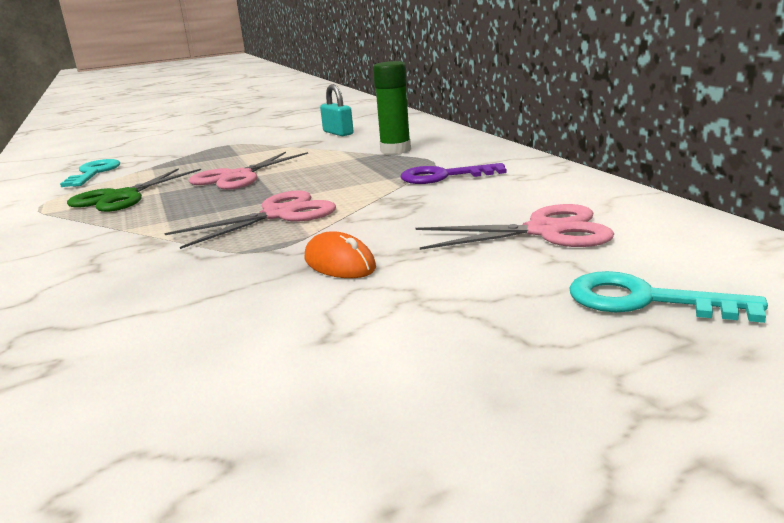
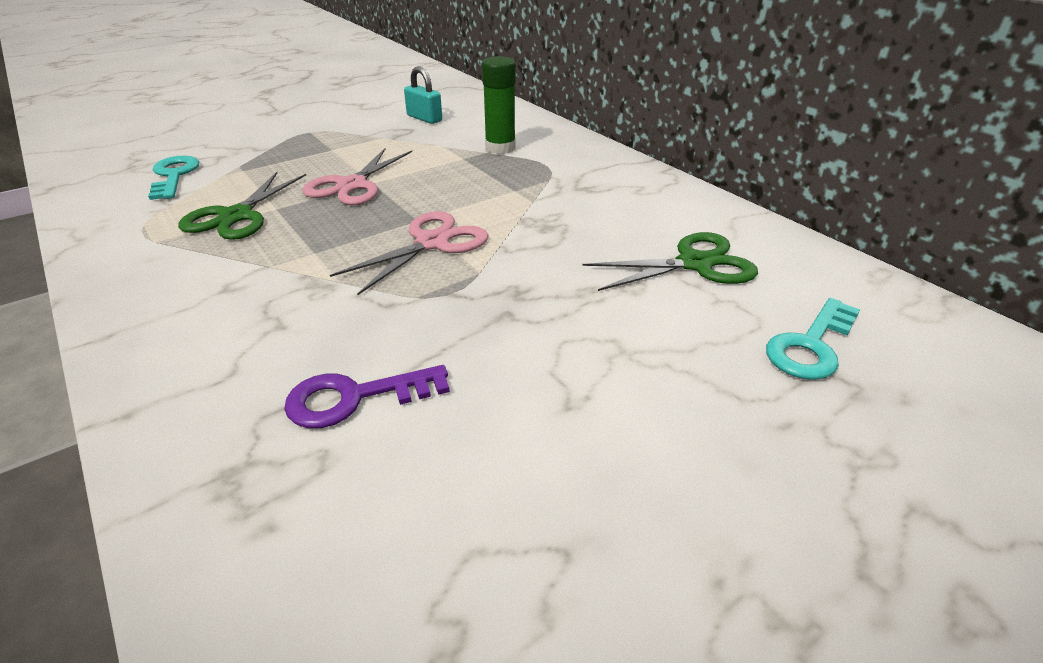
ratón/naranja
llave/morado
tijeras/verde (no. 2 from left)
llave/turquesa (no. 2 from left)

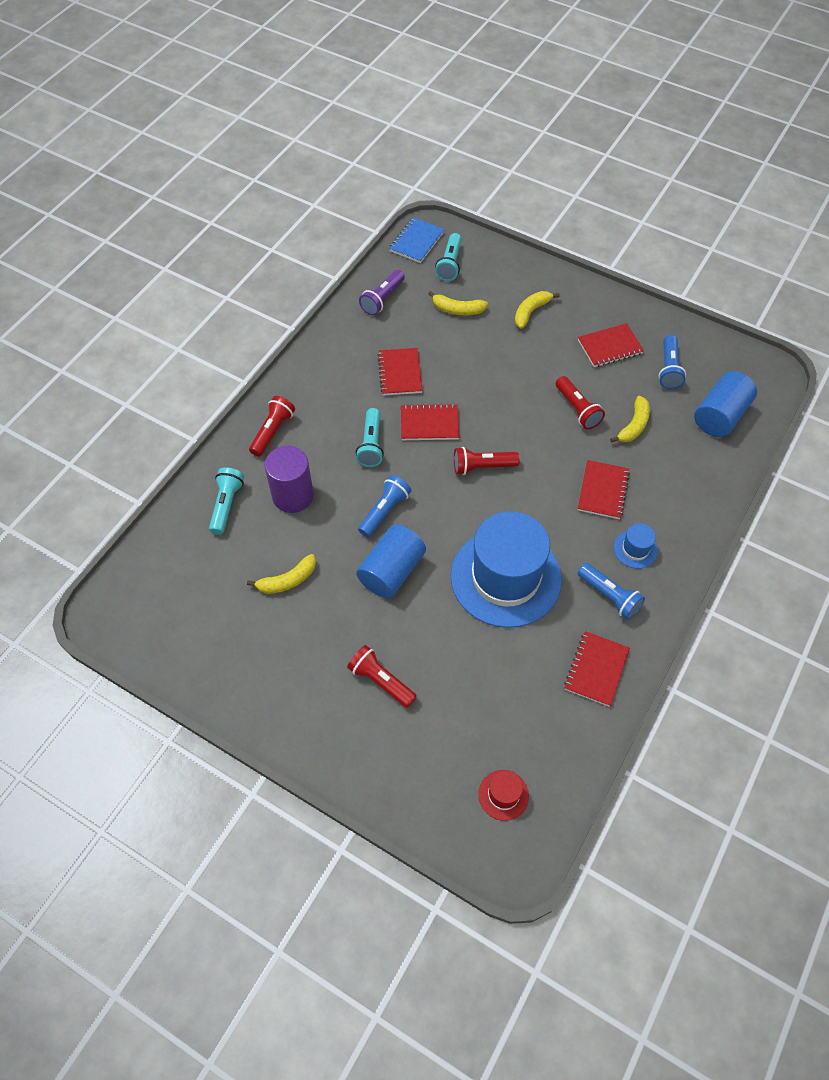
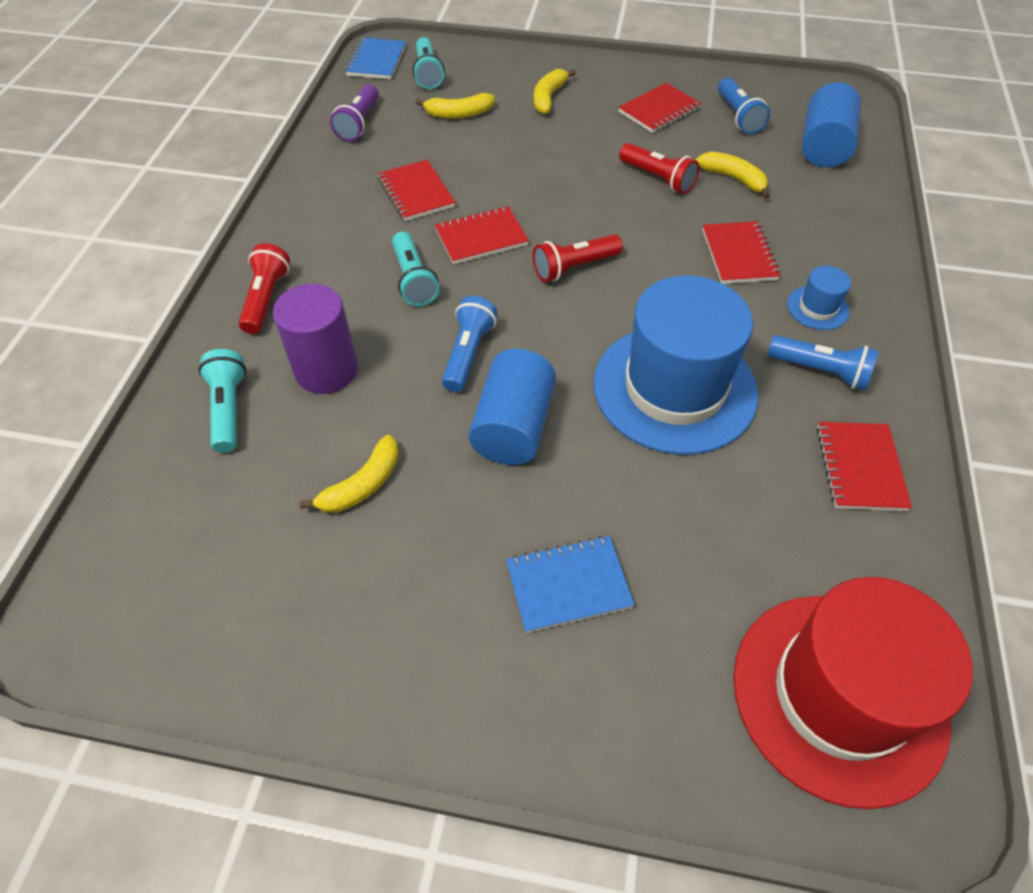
cuaderno/azul (no. 2 from left)
sombrero/rojo
plátano/amarillo (no. 4 from left)

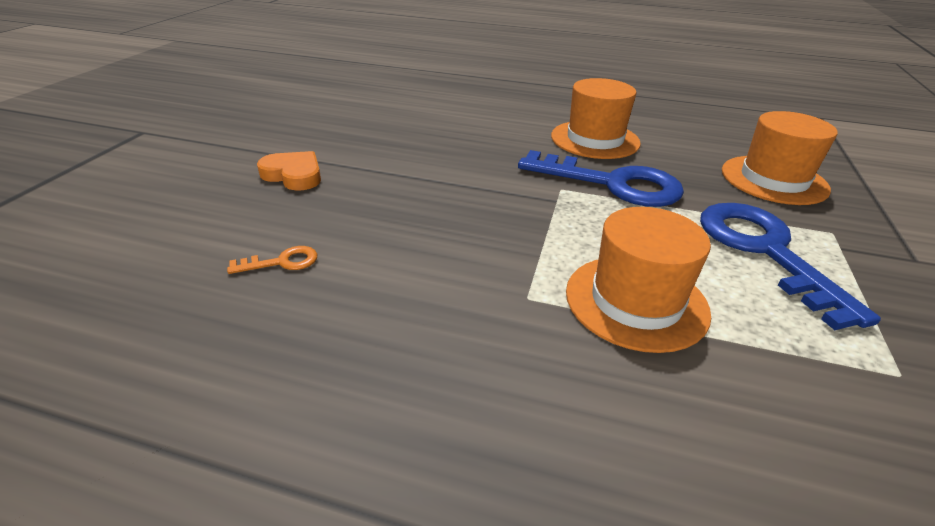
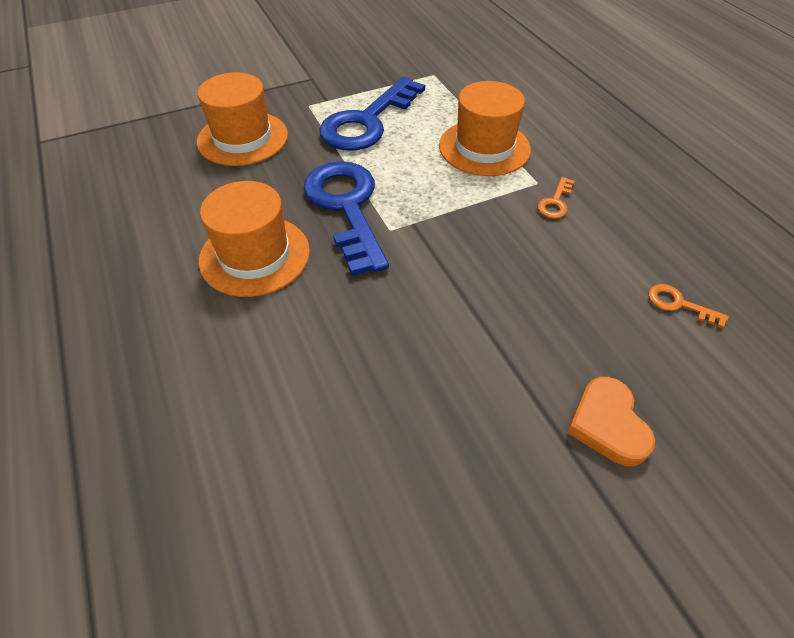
llave/naranja (no. 1 from left)

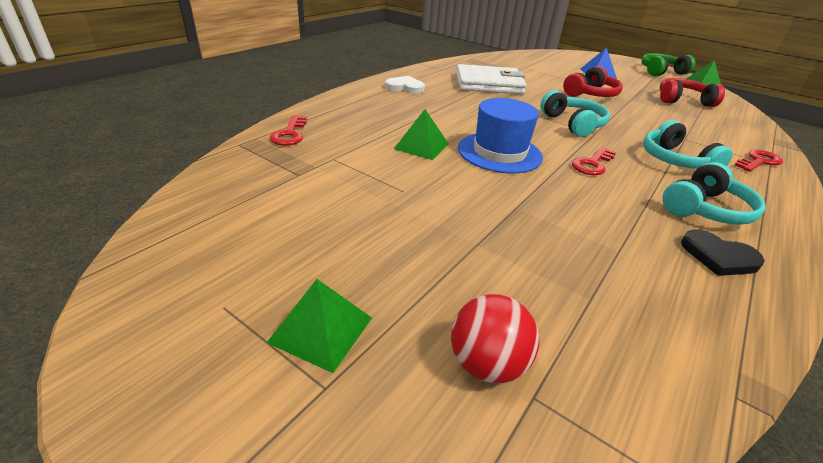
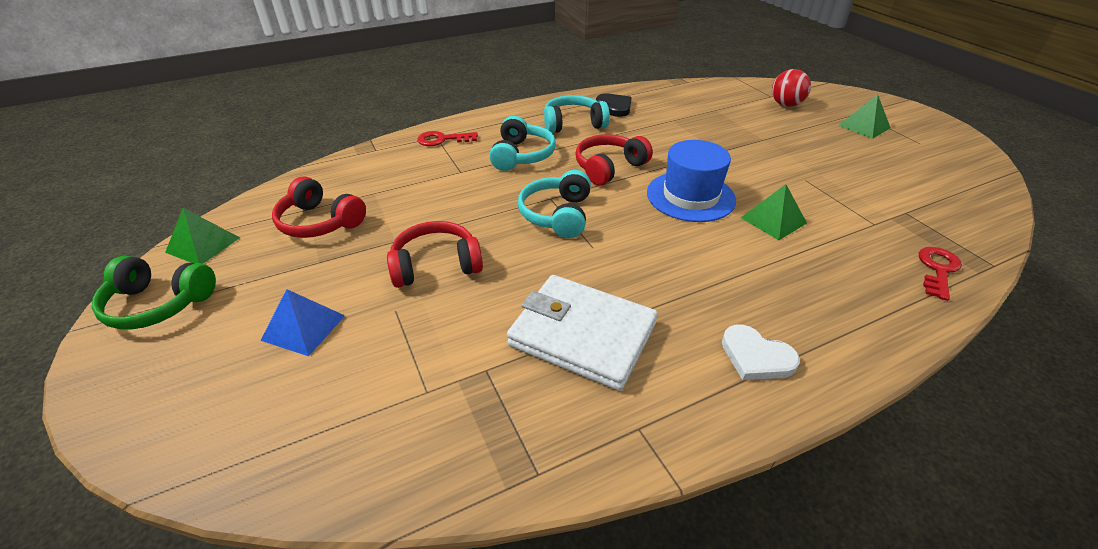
auriculares/rojo (no. 3 from left)

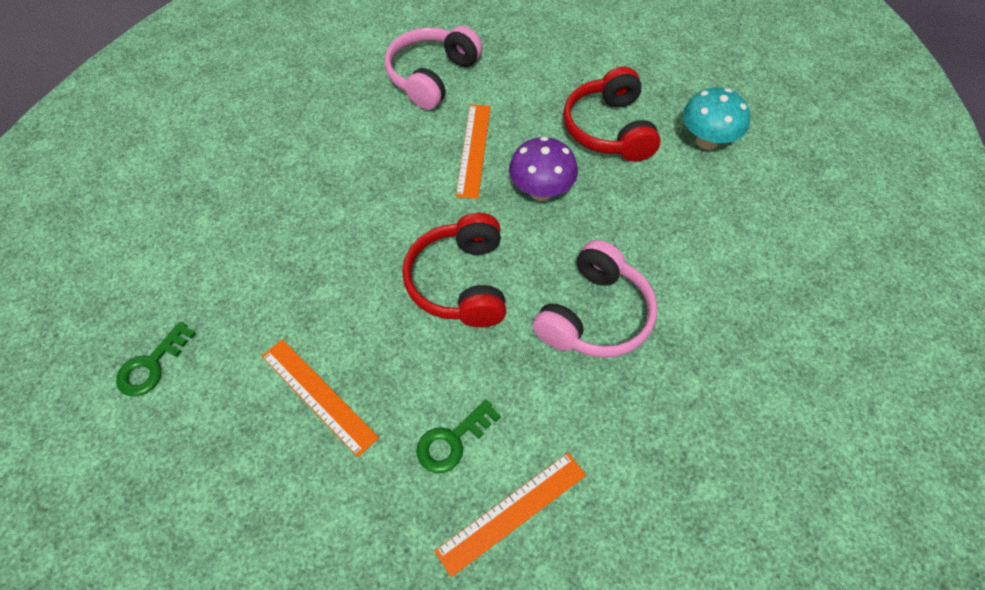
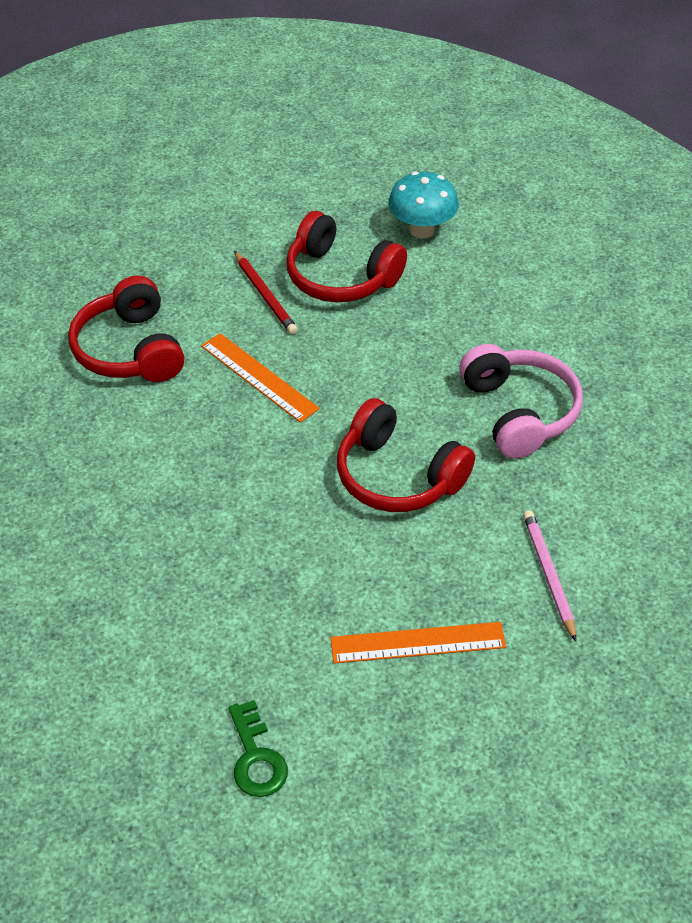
auriculares/rojo (no. 1 from left)
lápiz/rosa
regla/naranja (no. 3 from left in the first image)
seta/morado
lápiz/rojo

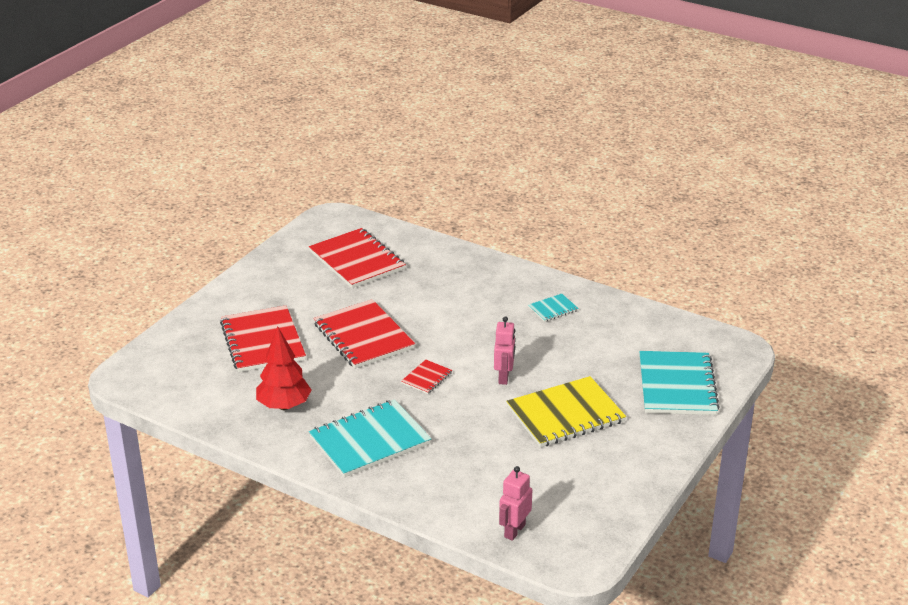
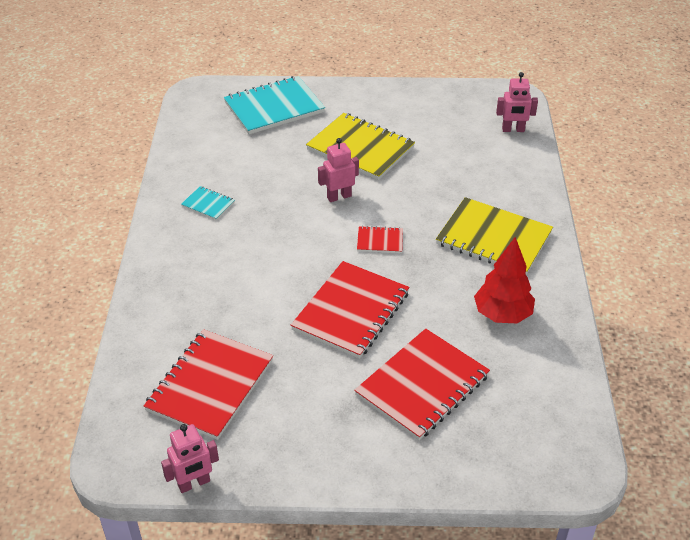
cuaderno/amarillo (no. 2 from left)
robot/rosa (no. 1 from left)

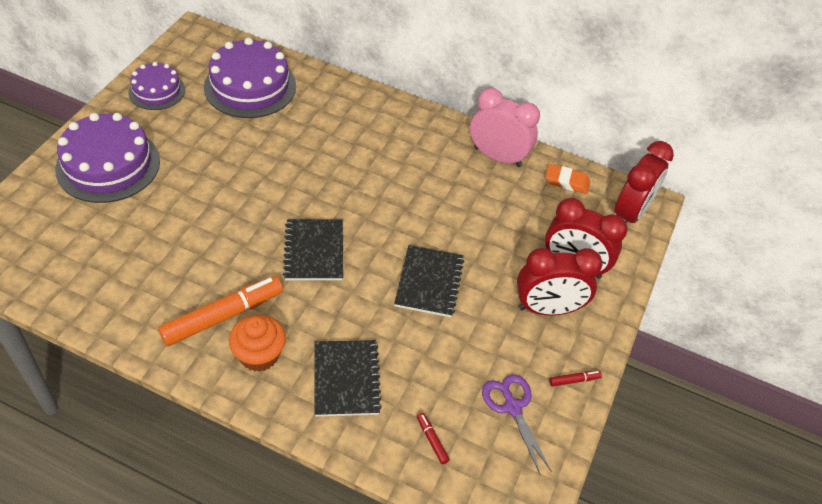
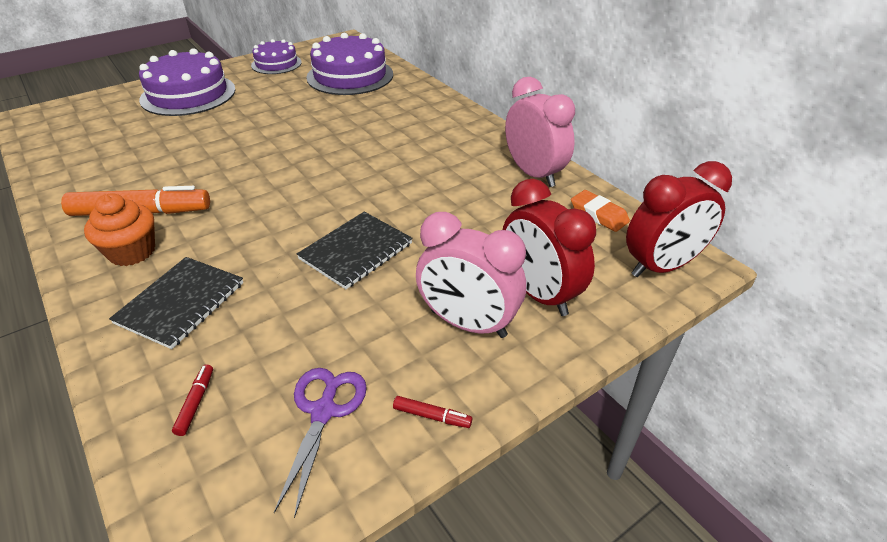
cuaderno/negro (no. 1 from left in the first image)
despertador/rosa (no. 1 from left)

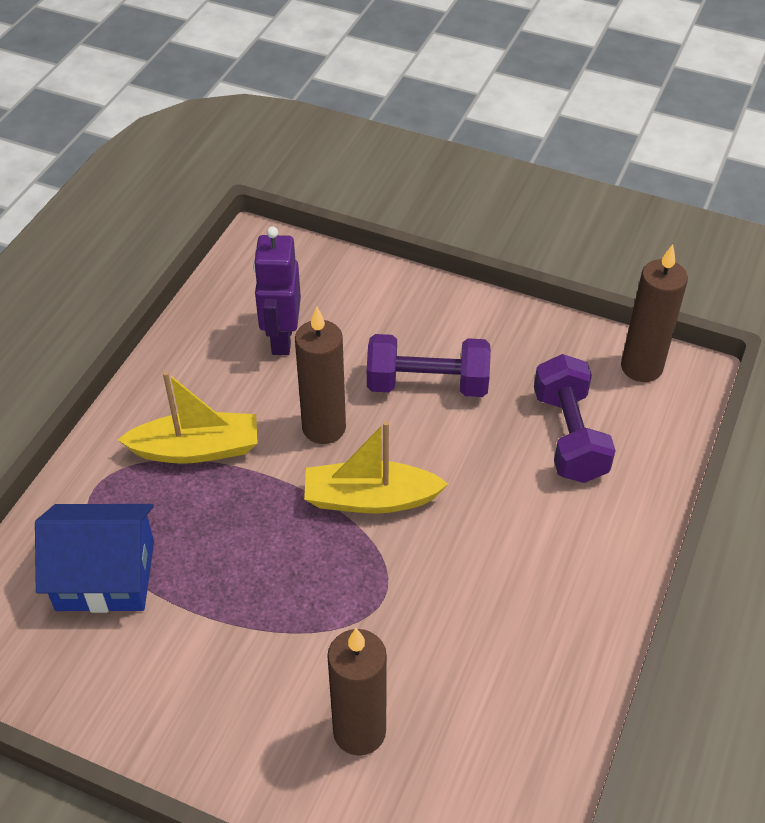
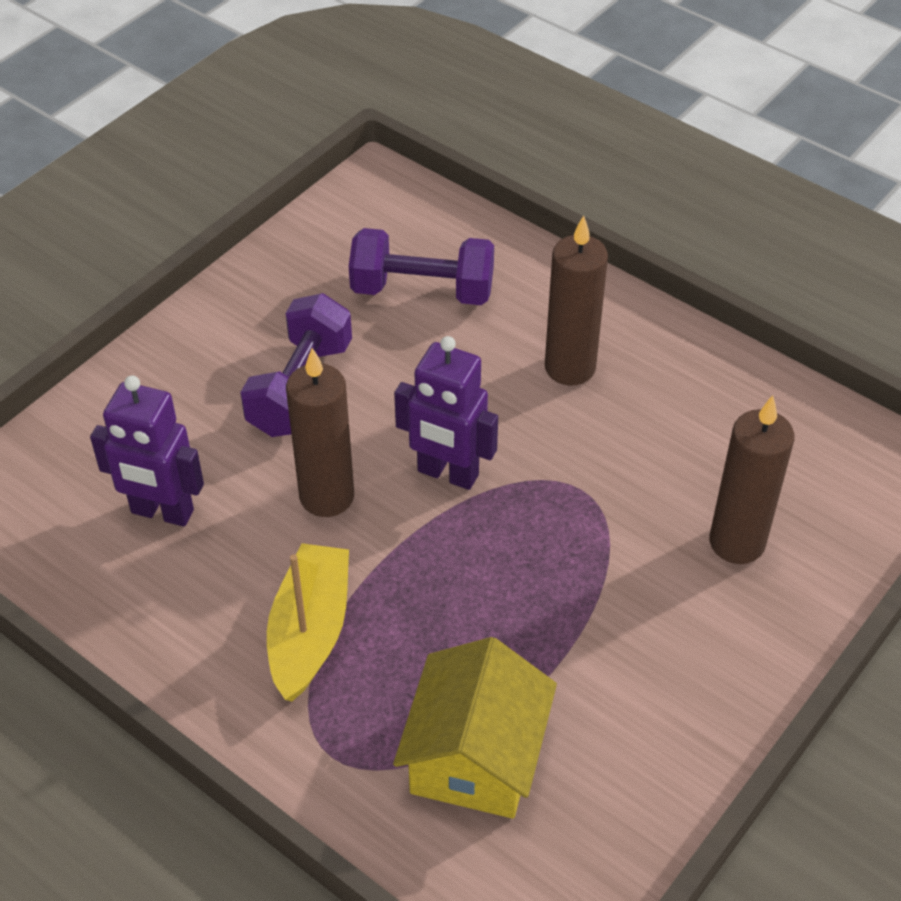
casa/amarillo
robot/morado (no. 2 from left)
vela/marrón (no. 2 from left)

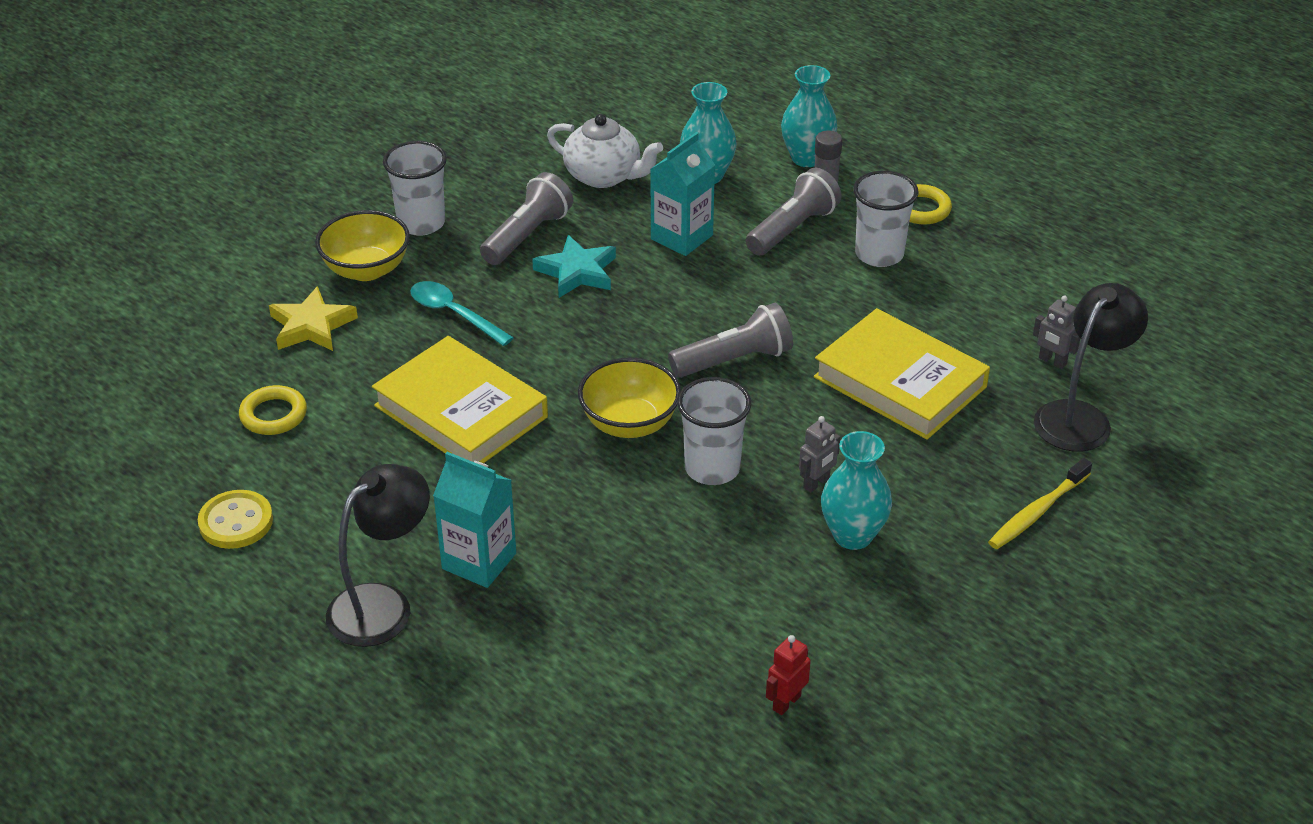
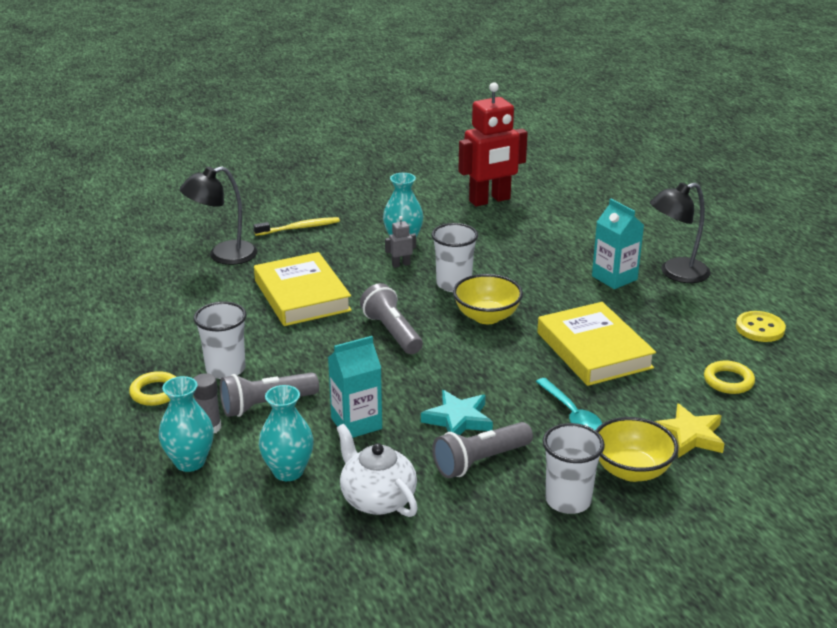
lámpara de mano/gris (no. 2 from left)
robot/rojo
robot/gris (no. 2 from left in the first image)

